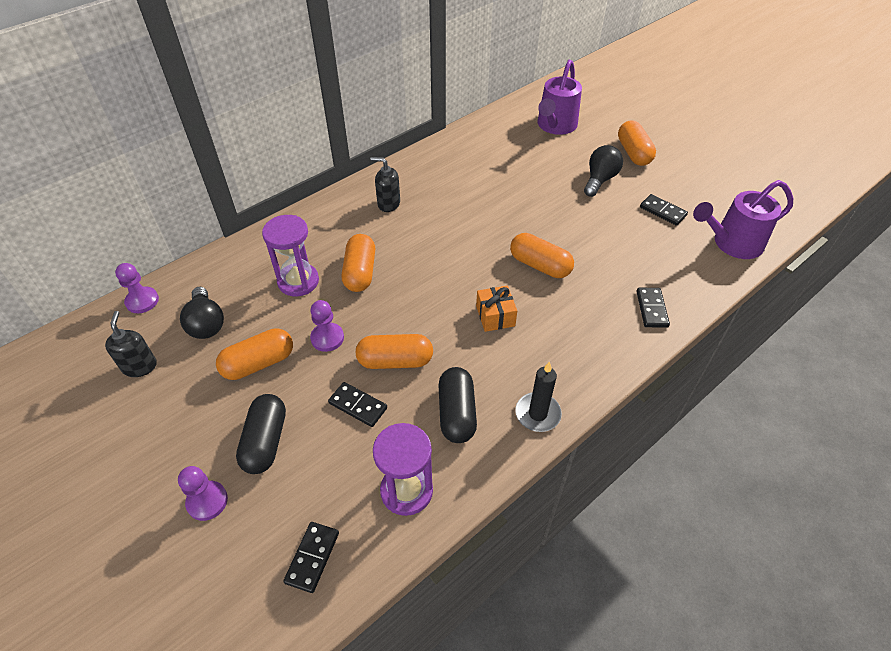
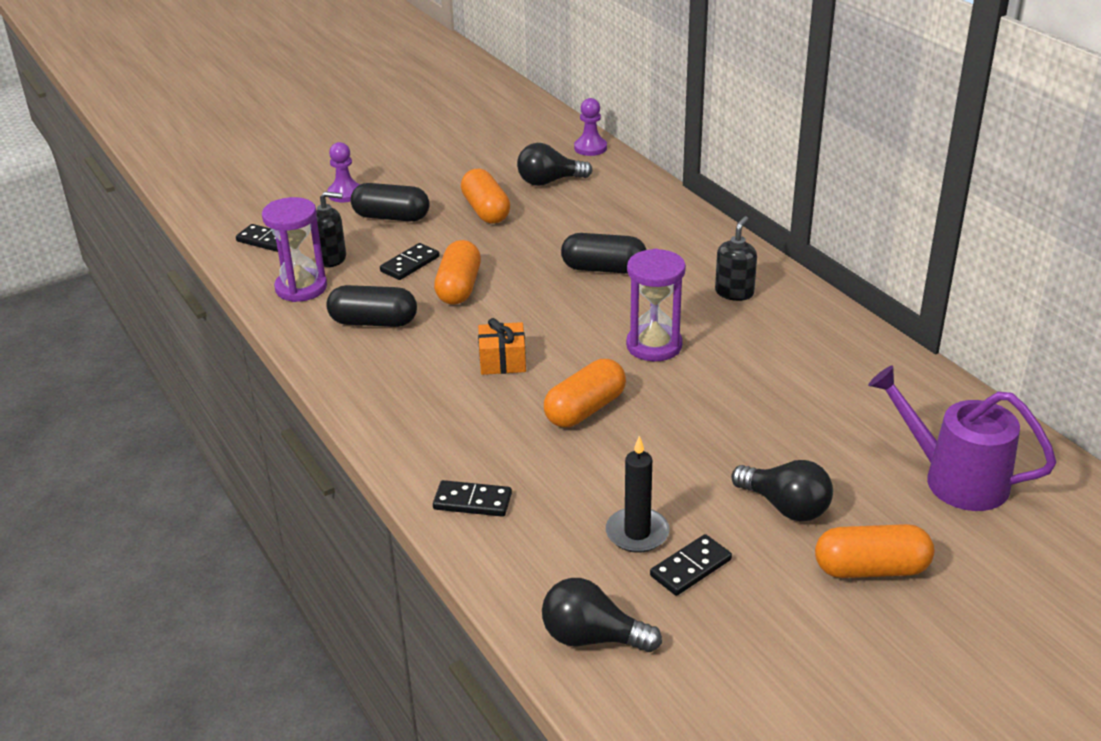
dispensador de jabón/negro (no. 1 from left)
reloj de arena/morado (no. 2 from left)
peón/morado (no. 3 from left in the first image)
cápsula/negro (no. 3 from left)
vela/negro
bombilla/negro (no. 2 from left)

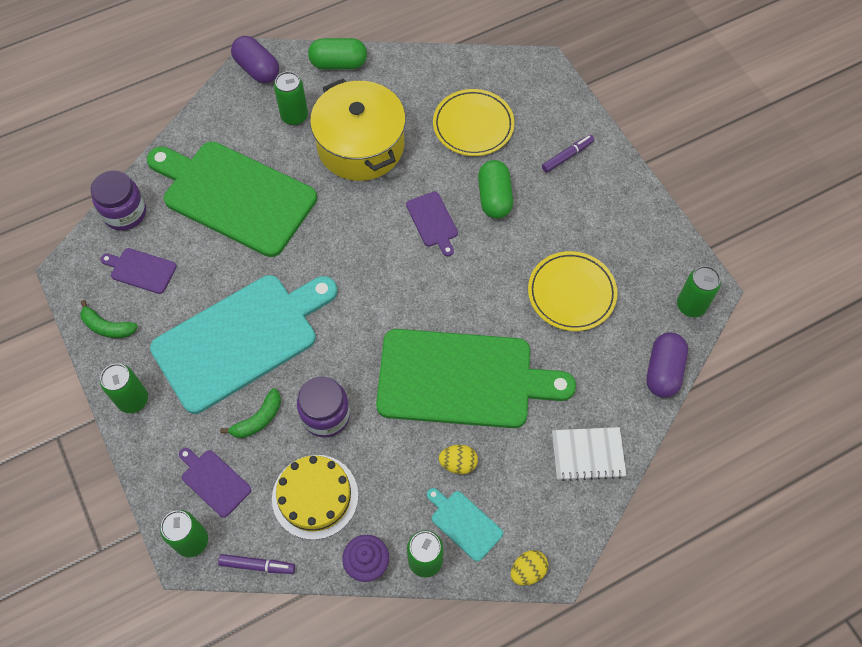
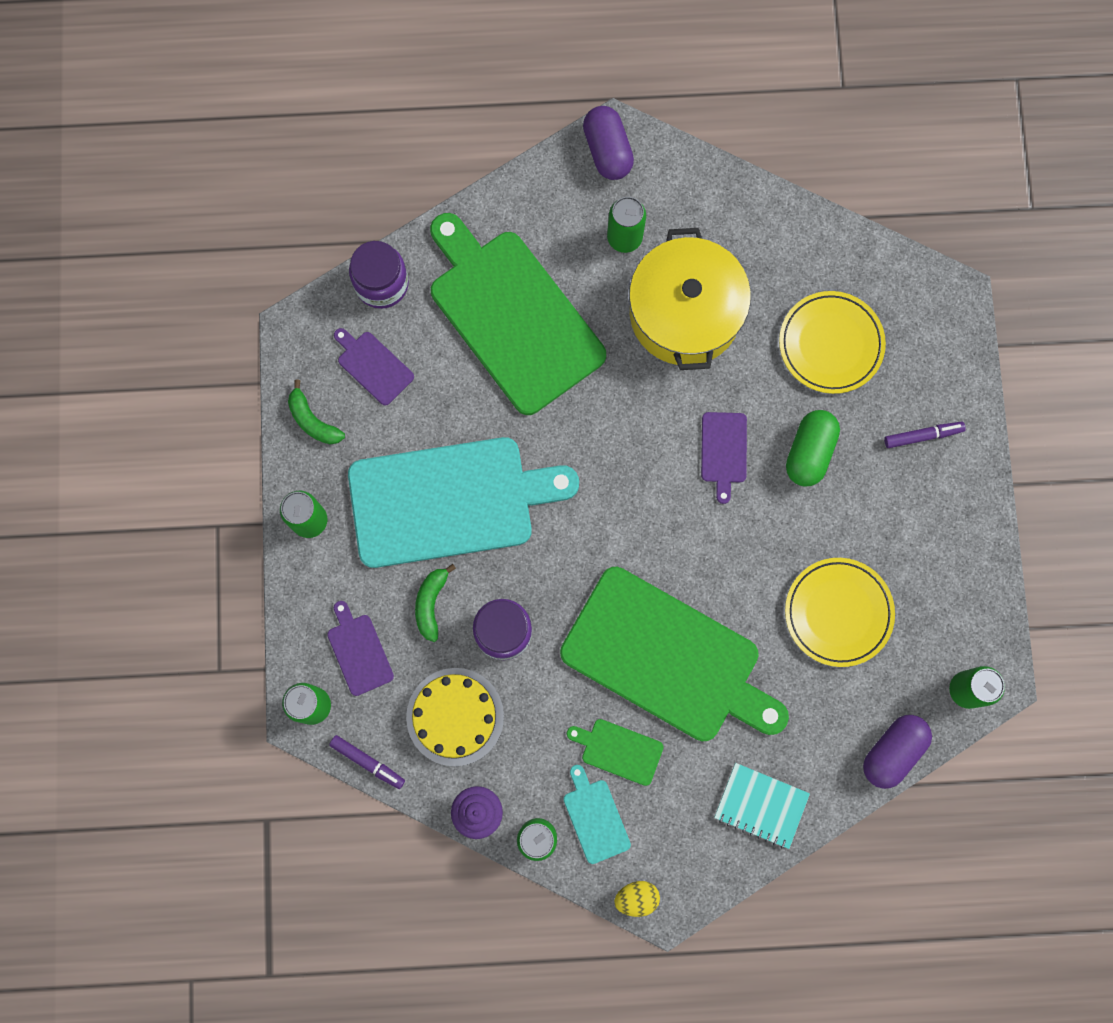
plátano/verde (no. 2 from left)
cápsula/verde (no. 1 from left in the first image)
tabla de cortar/verde (no. 2 from left)
cuaderno/turquesa

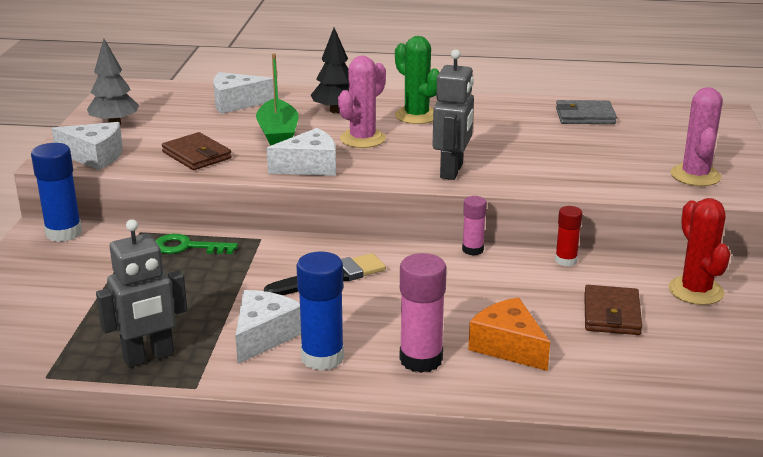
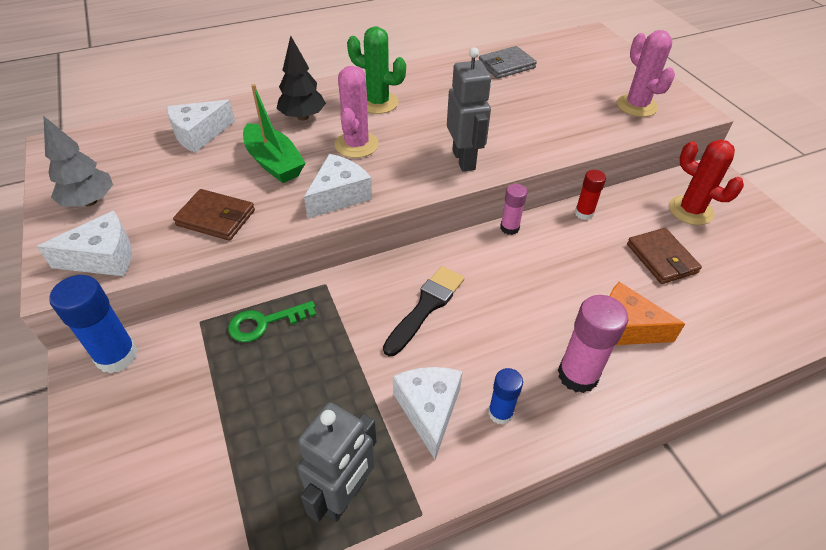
barra de pegamento/azul (no. 2 from left)

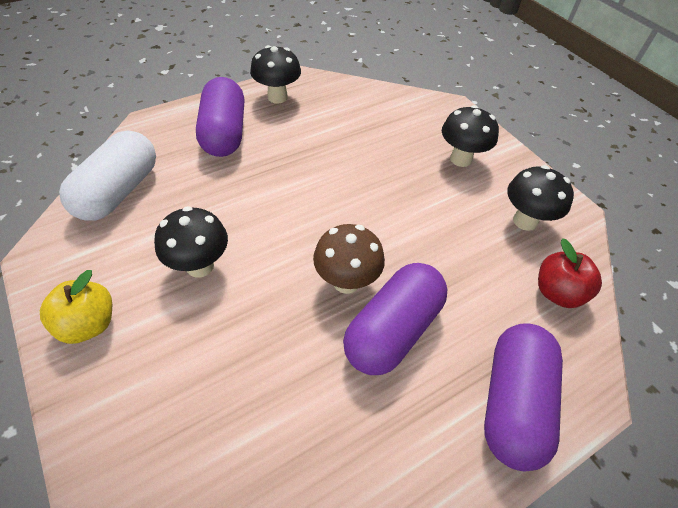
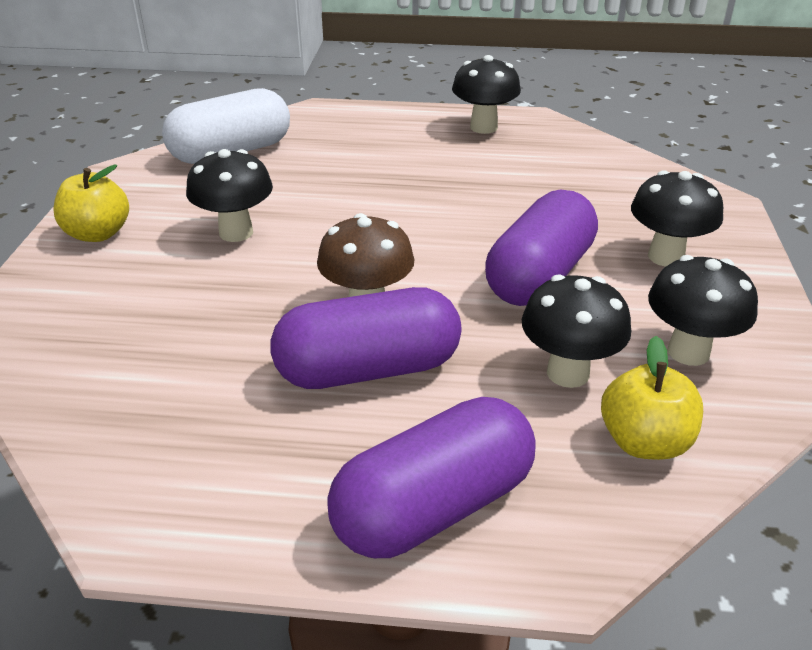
cápsula/morado (no. 3 from left)
manzana/amarillo (no. 2 from left)
seta/negro (no. 3 from left)

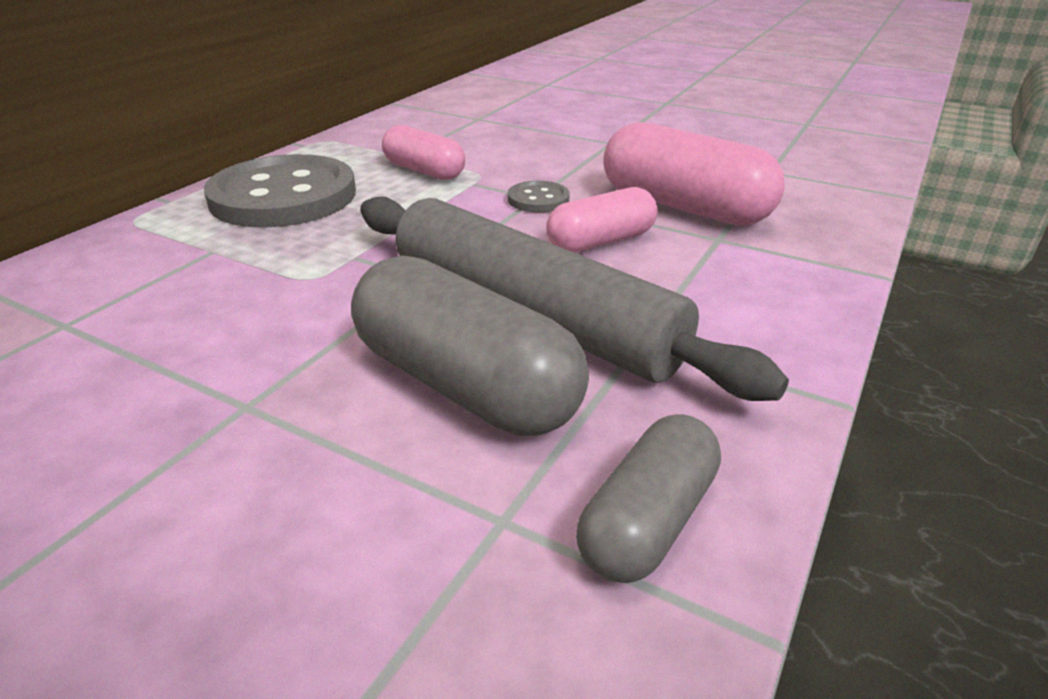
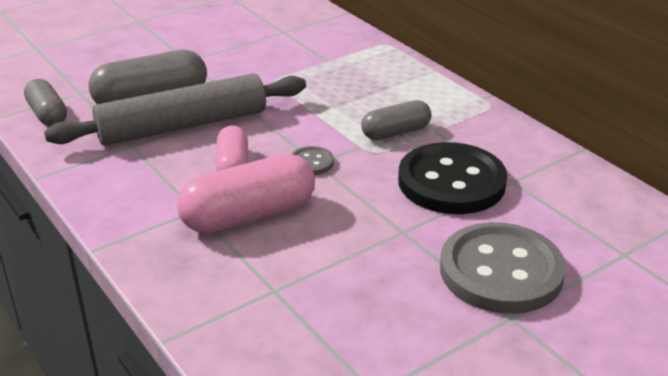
botón/gris (no. 2 from left)
cápsula/gris (no. 3 from left)
botón/negro

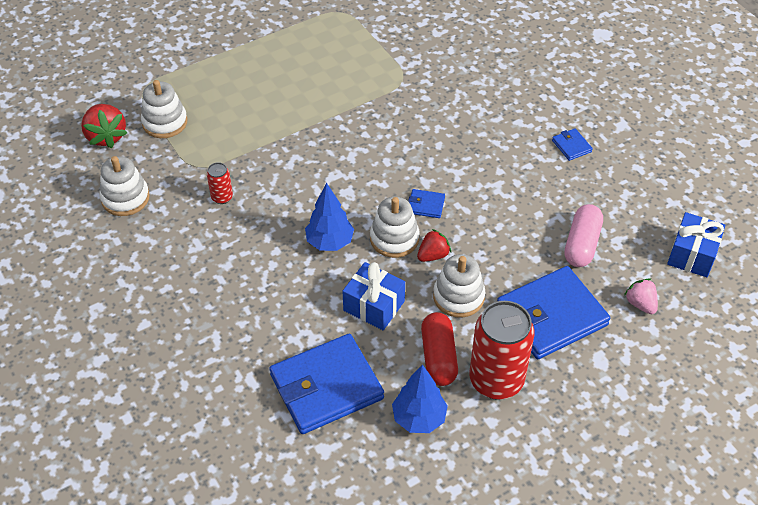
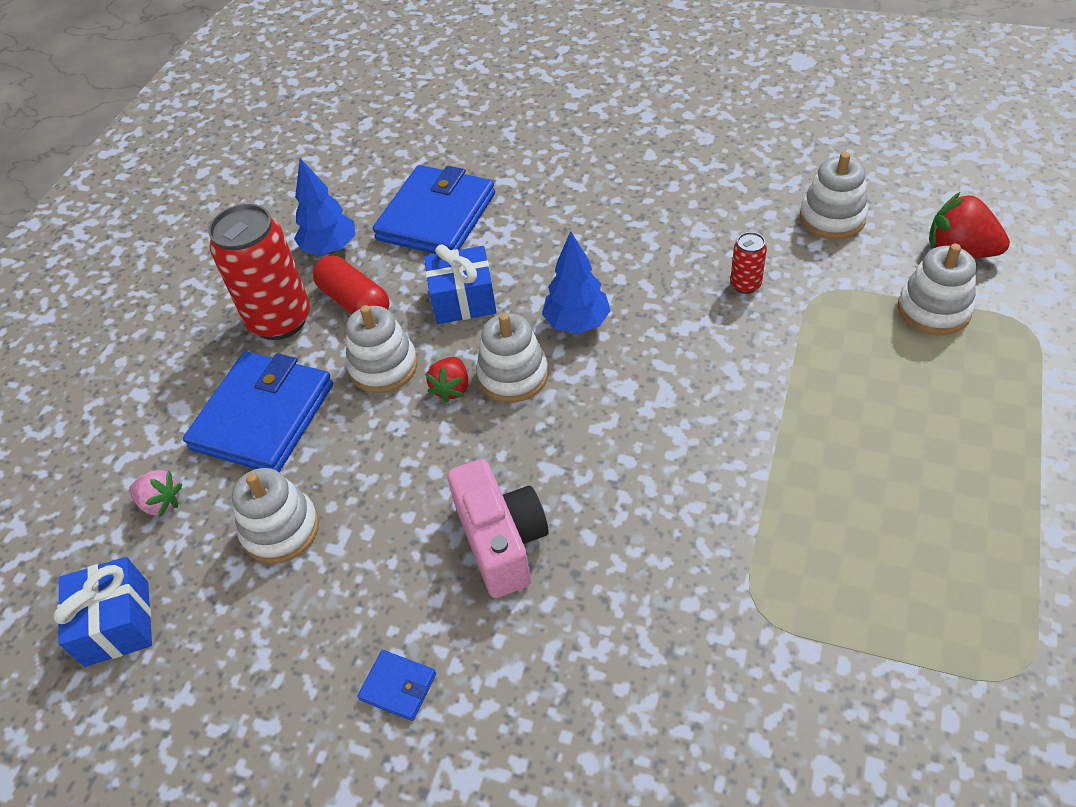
cartera/azul (no. 2 from left in the first image)
juguete apilable/blanco (no. 1 from left)
cámara/rosa

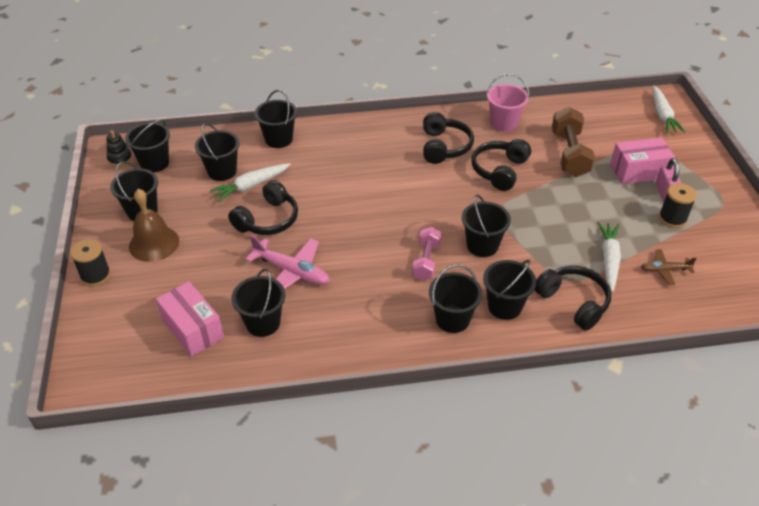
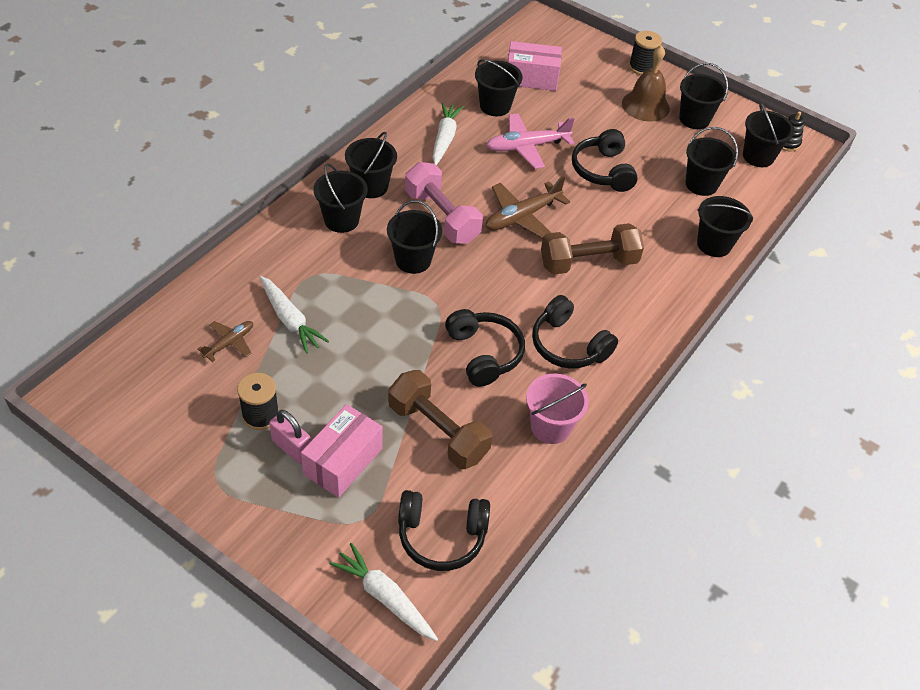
zanahoria/blanco (no. 3 from left)
mancuerna/rosa
auriculares/negro (no. 1 from left)
avión/marrón (no. 2 from left)
mancuerna/marrón (no. 2 from left)

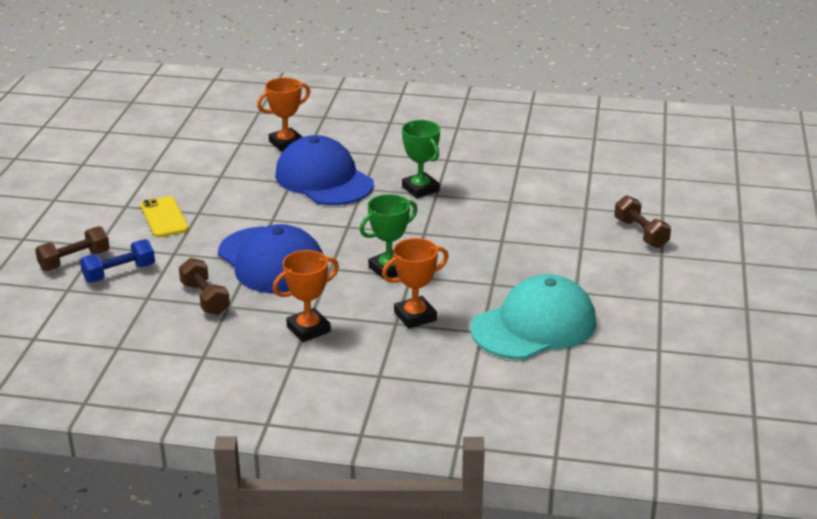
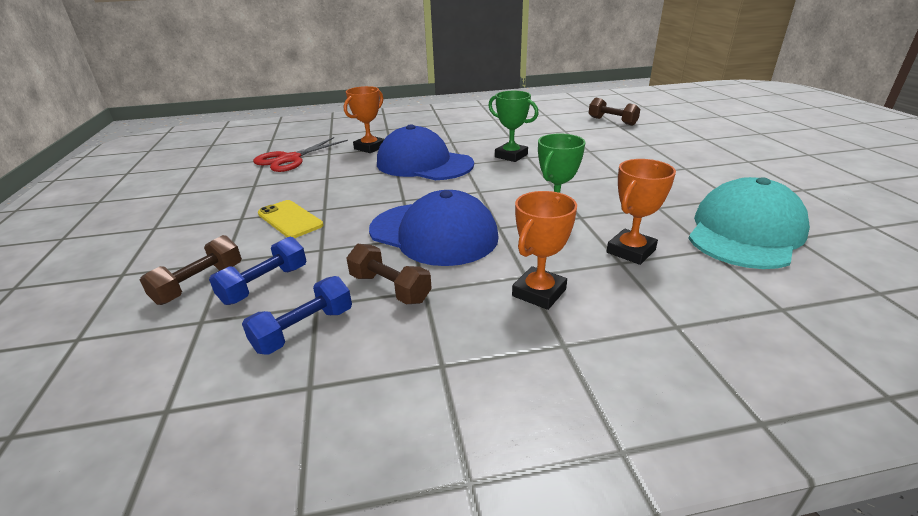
mancuerna/marrón (no. 3 from left)
mancuerna/azul (no. 2 from left)
tijeras/rojo

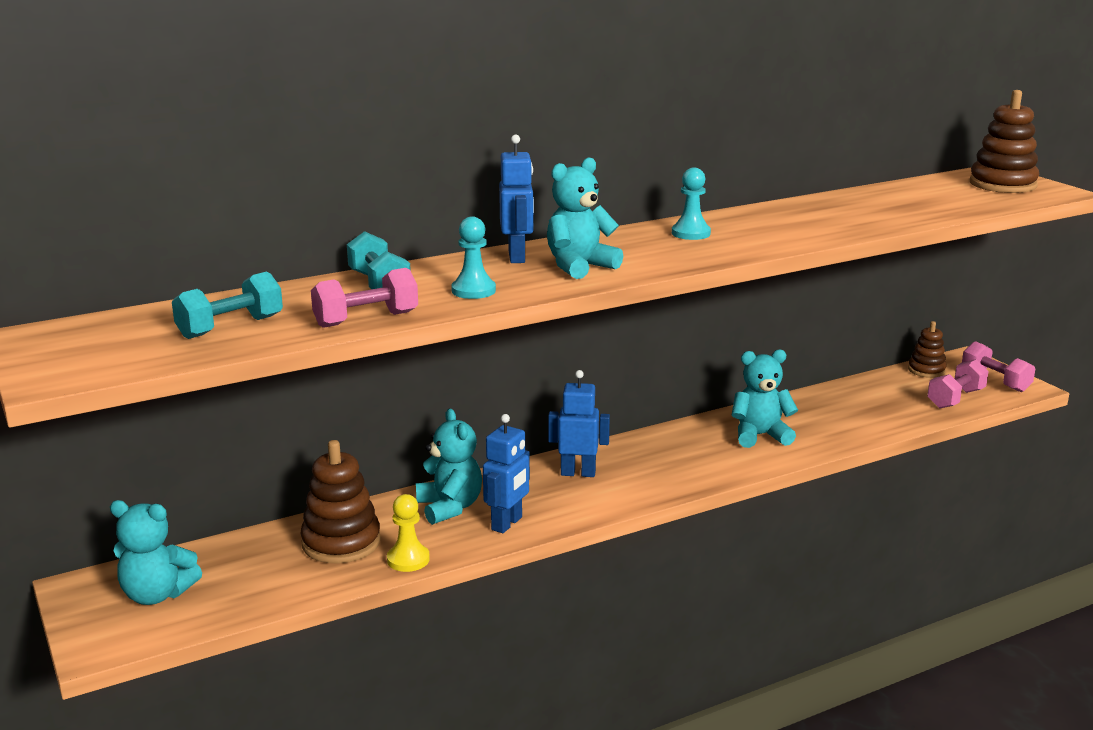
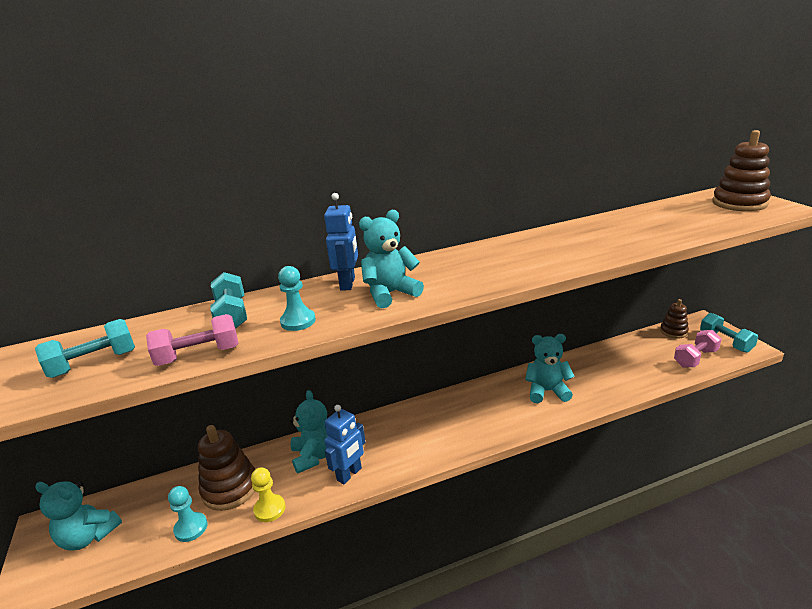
robot/azul (no. 3 from left in the first image)
peón/turquesa (no. 1 from left)
mancuerna/turquesa (no. 3 from left)

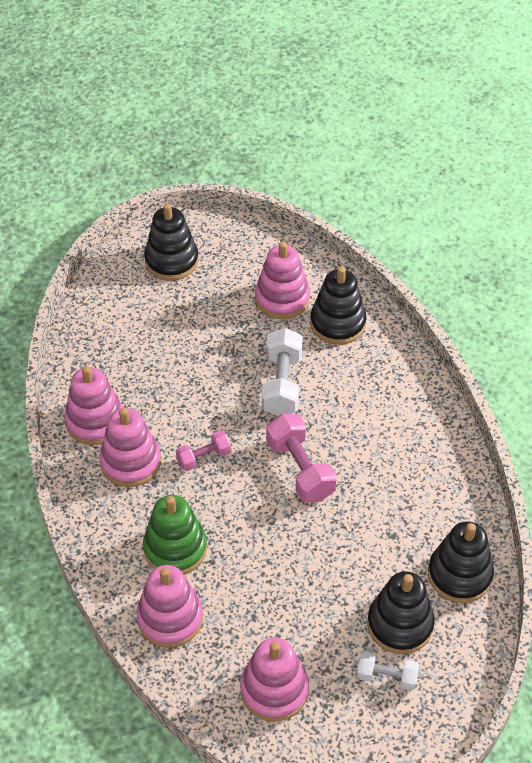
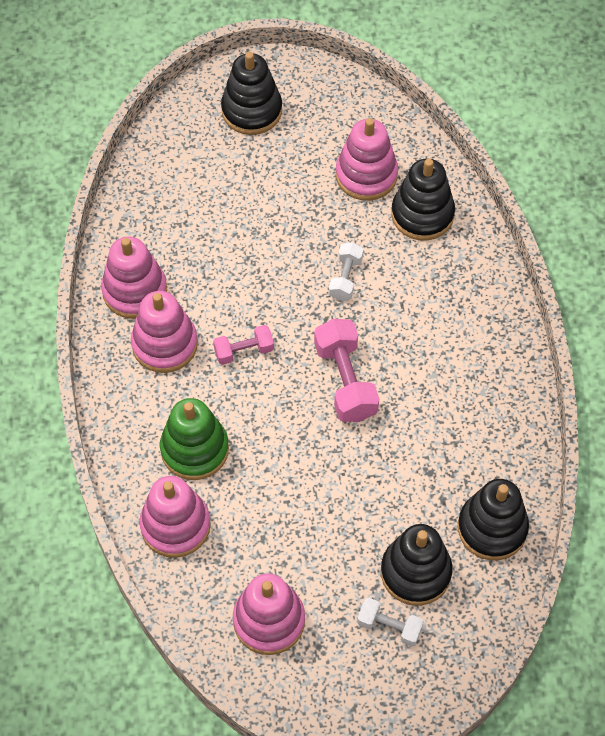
mancuerna/blanco (no. 1 from left)

